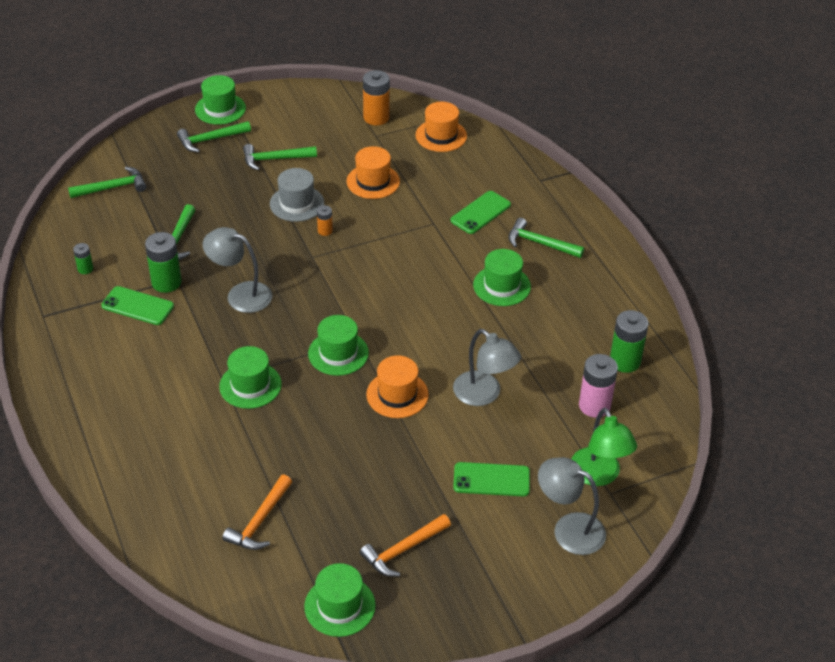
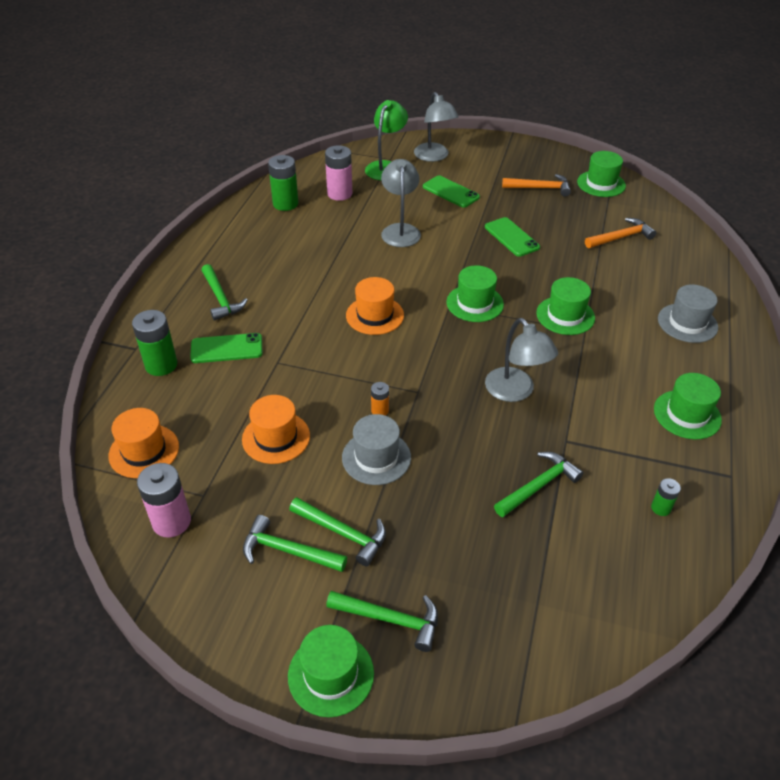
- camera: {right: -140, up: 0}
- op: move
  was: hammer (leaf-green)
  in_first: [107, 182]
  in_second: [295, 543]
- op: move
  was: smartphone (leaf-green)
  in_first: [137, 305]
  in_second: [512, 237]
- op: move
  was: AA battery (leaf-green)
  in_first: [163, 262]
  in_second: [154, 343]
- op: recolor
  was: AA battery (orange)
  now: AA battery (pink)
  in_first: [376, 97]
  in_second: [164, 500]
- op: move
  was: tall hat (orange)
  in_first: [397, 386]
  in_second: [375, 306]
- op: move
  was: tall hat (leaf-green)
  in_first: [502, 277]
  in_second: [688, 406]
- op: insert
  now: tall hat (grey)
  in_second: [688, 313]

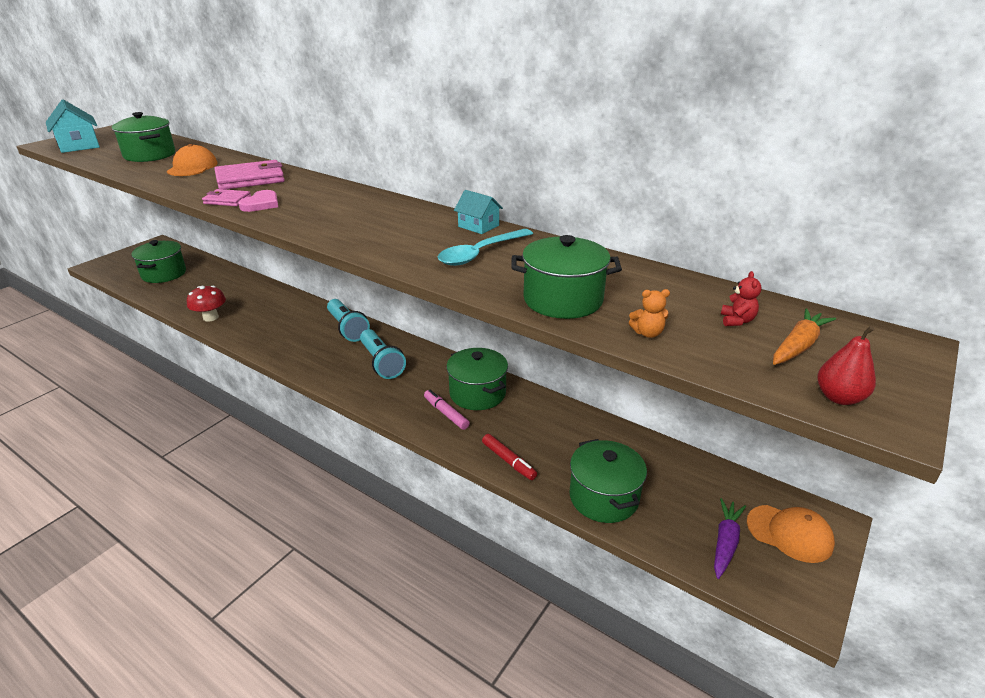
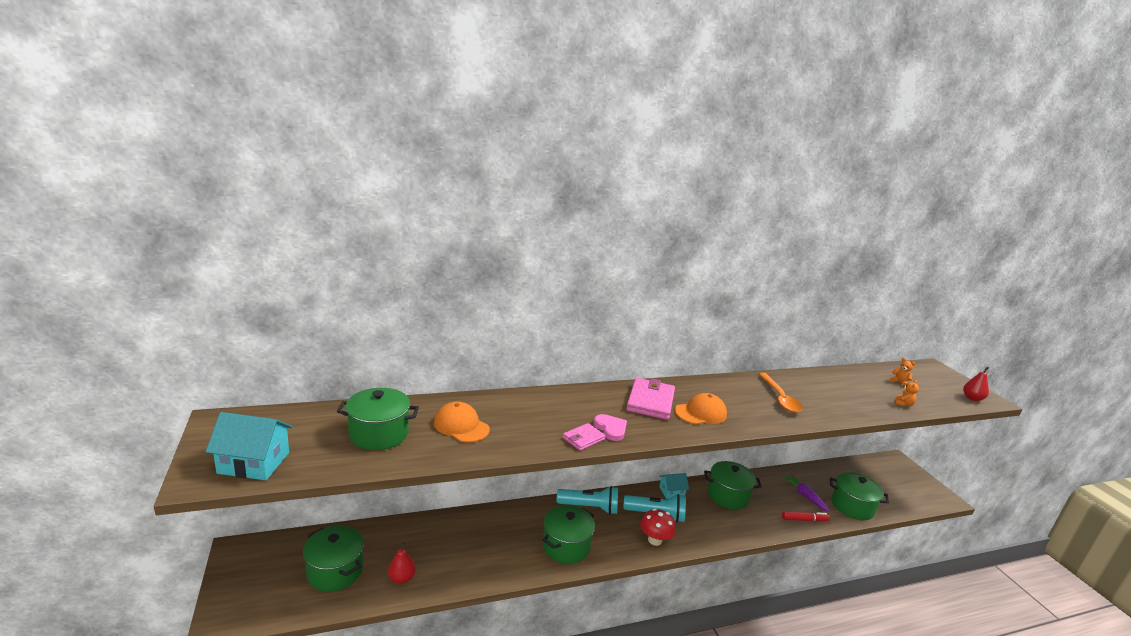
- camera: {right: -55, up: -10}
- op: move
  was: toadstool (scarlet)
  in_first: [206, 304]
  in_second: [658, 527]
- op: move
  was: billfold (pink)
  in_first: [249, 175]
  in_second: [650, 399]
- op: delete
  was: marker (pink)
  in_first: [447, 410]
- op: recolor
  was: teaspoon (teal)
  now: teaspoon (orange)
  in_first: [485, 247]
  in_second: [781, 393]
- op: move
  was: cottage (teal)
  in_first: [478, 212]
  in_second: [674, 486]
- op: move
  was: pot (leaf-green)
  in_first: [566, 277]
  in_second: [568, 534]
- op: move
  was: toy carrot (violet)
  in_first: [730, 538]
  in_second: [806, 493]
- op: recolor
  was: stuffed bear (scarlet)
  now: stuffed bear (orange)
  in_first: [741, 298]
  in_second: [902, 372]
- op: move
  was: cap (orange)
  in_first: [791, 534]
  in_second: [701, 408]
- op: delete
  was: toy carrot (orange)
  in_first: [804, 336]
- op: insert
  now: toy pear (scarlet)
  in_second: [402, 563]

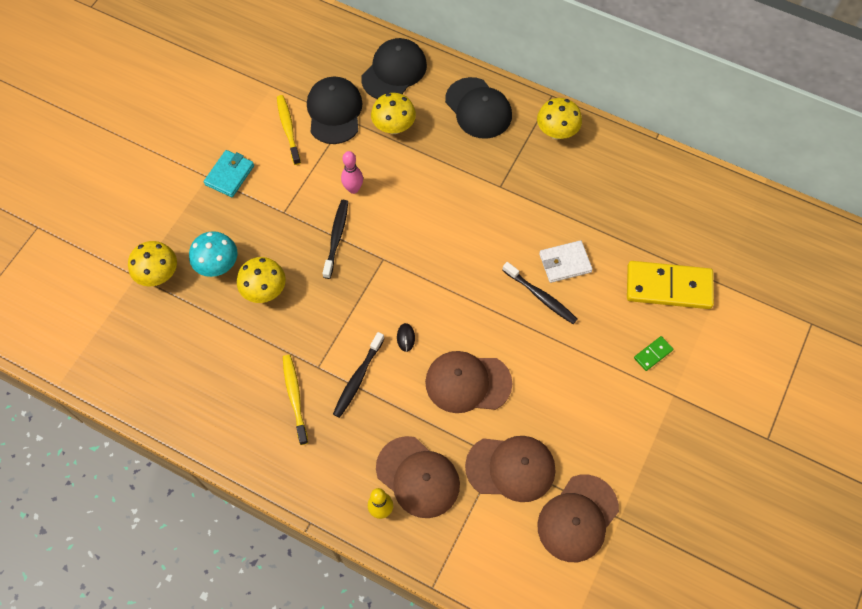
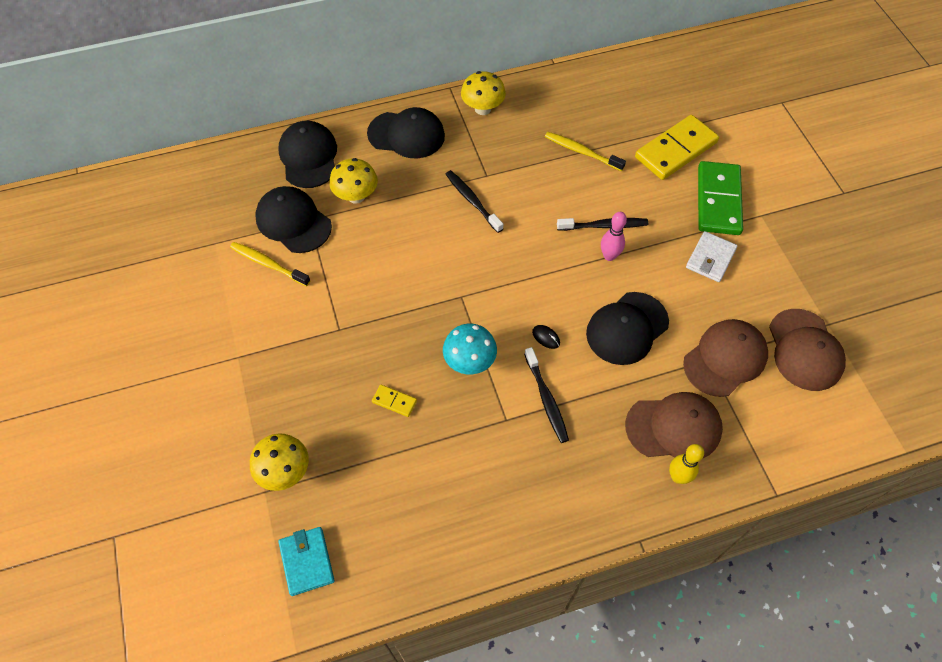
- camera: {right: -45, up: -5}
- op: move
  was: toadstool (teal)
  in_first: [213, 254]
  in_second: [470, 349]
- op: move
  was: billfold (teal)
  in_first: [229, 173]
  in_second: [306, 561]
- op: replace
  was: toadstool (yellow)
  now: domino tile (yellow)
  in_first: [261, 280]
  in_second: [394, 401]
- op: move
  was: dental brush (yellow)
  in_first: [295, 400]
  in_second: [585, 151]
- op: move
  was: dental brush (ebony)
  in_first: [335, 239]
  in_second: [474, 201]
- op: move
  was: skittle (pink)
  in_first: [352, 172]
  in_second: [614, 236]
- op: recolor
  was: cap (brown)
  now: cap (ebony)
  in_first: [468, 382]
  in_second: [627, 328]
- op: move
  was: billfold (white)
  in_first: [566, 261]
  in_second: [712, 256]
- op: resize
  was: domino tile (leaf-green)
  in_first: [653, 353]
  in_second: [720, 198]
  ratio: 2.33

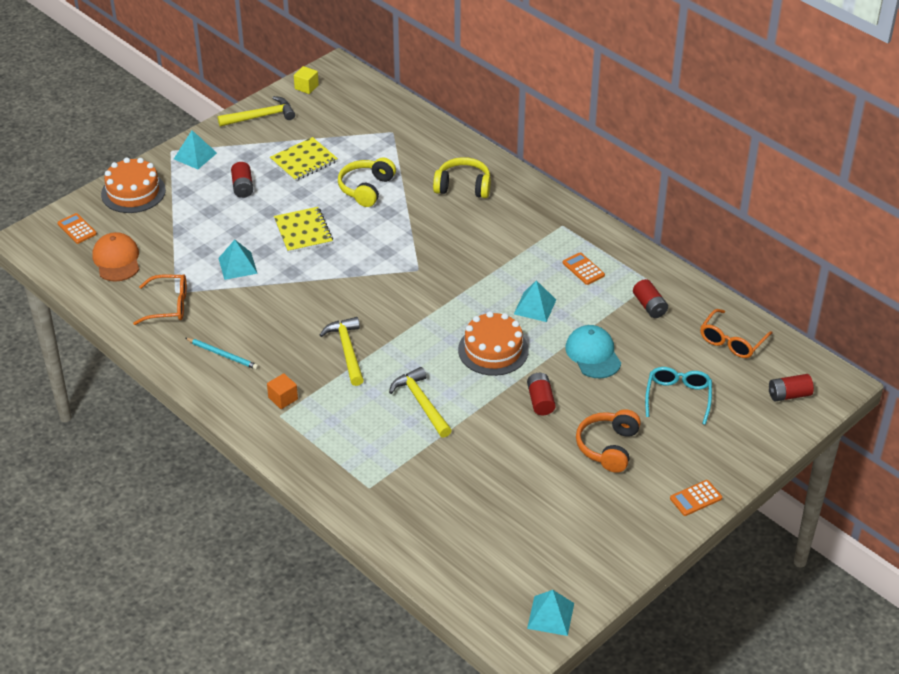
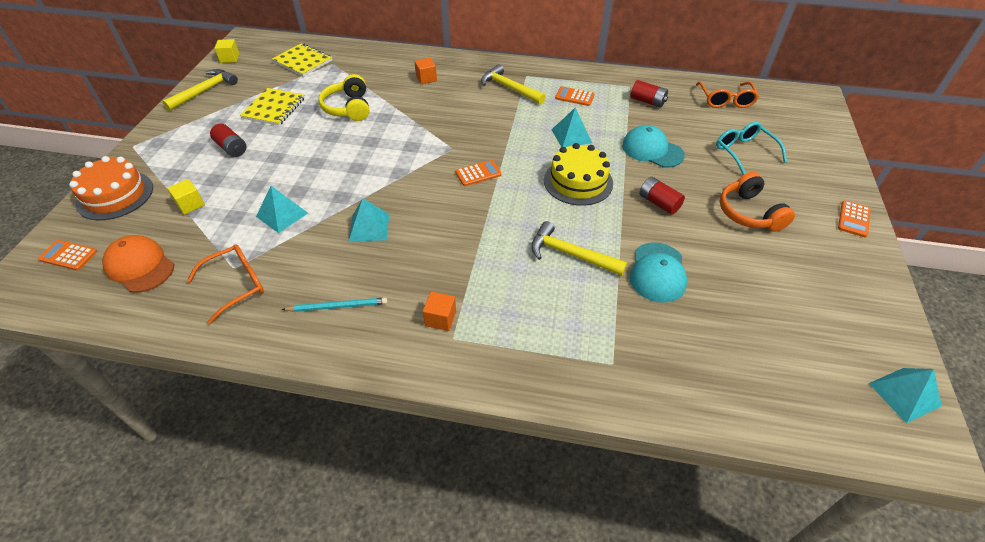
- camera: {right: -35, up: 5}
- op: move
  was: solid pyramid (teal)
  in_first: [195, 149]
  in_second: [368, 220]
- op: move
  was: exercise book (yellow)
  in_first: [303, 230]
  in_second: [302, 60]
- op: move
  was: hammer (yellow)
  in_first: [342, 351]
  in_second: [513, 84]
- op: replace
  was: headset (yellow)
  now: block (orange)
  in_first: [462, 177]
  in_second: [425, 71]
- op: recolor
  was: layer cake (orange)
  now: layer cake (yellow)
  in_first: [493, 343]
  in_second: [578, 174]
- op: delete
  was: AA battery (scarlet)
  in_first: [791, 387]
- op: insert
  now: block (yellow)
  in_second: [186, 197]
- op: insert
  now: calculator (orange)
  in_second: [478, 173]
- op: insert
  now: cap (teal)
  in_second: [658, 272]

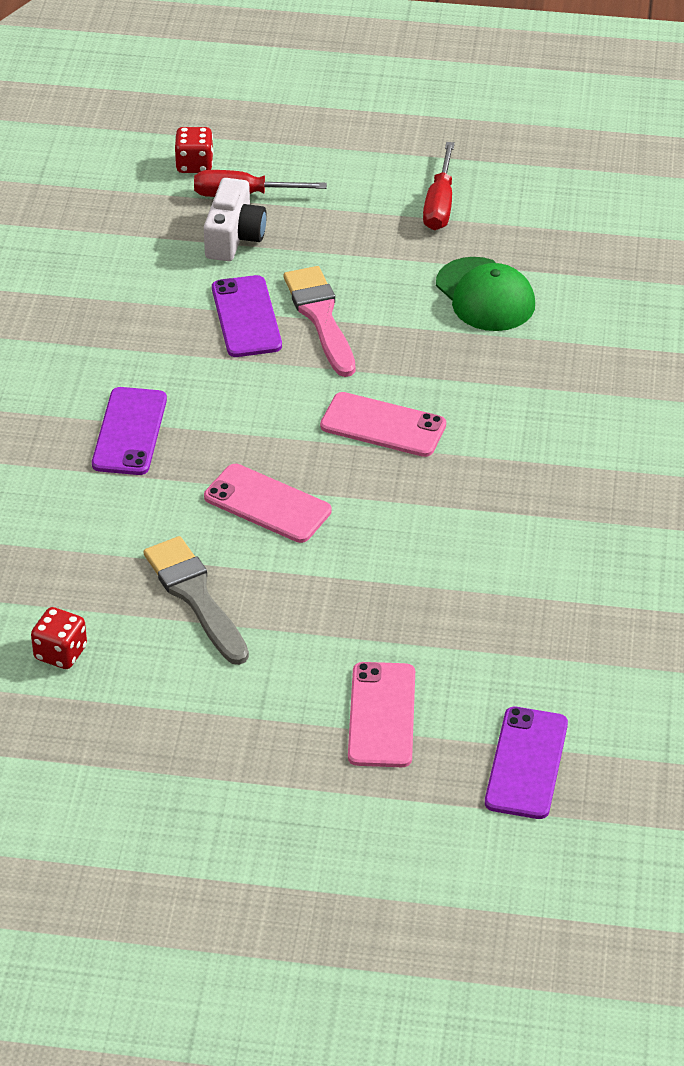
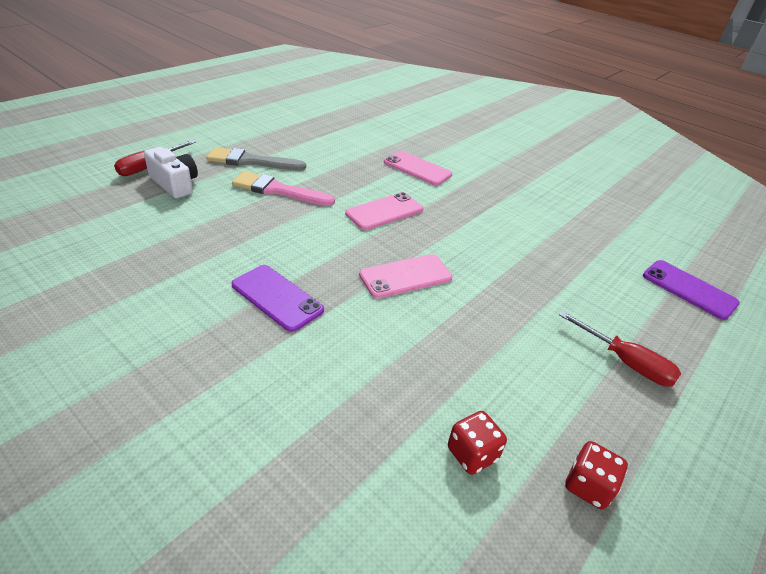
- camera: {right: -60, up: -5}
- op: move
  was: paintbrush (grey)
  in_first: [196, 600]
  in_second: [256, 158]
- op: move
  was: die (scarlet)
  in_first: [194, 150]
  in_second: [596, 475]
- op: delete
  was: smartphone (violet)
  in_first: [247, 316]
- op: move
  was: smartphone (pink)
  in_first: [381, 714]
  in_second: [418, 168]
- op: move
  was: screwdriver (scarlet)
  in_first: [439, 186]
  in_second: [620, 349]
- op: delete
  was: cap (leaf-green)
  in_first: [485, 294]

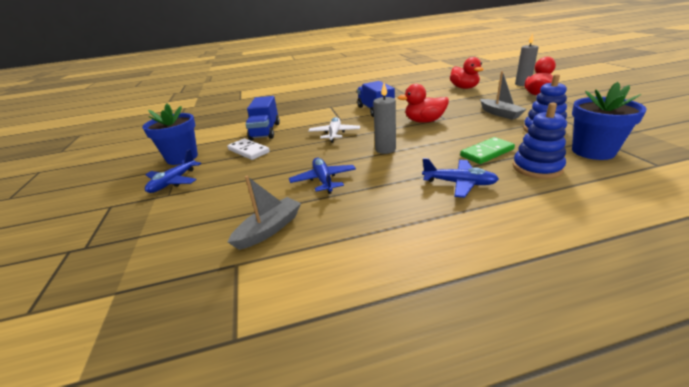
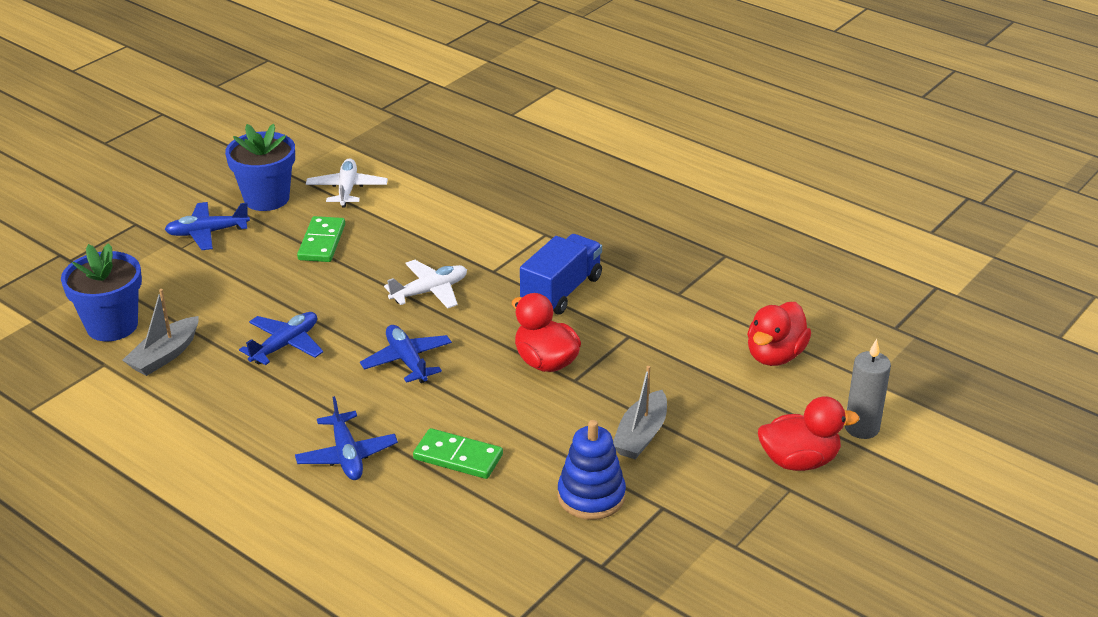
- camera: {right: 50, up: 5}
- op: recolor
  was: domino tile (white)
  now: domino tile (leaf-green)
  in_first: [248, 149]
  in_second: [321, 239]
- op: rotate
  was: sailboat (grey)
  in_first: [264, 213]
  in_second: [160, 332]
  clockwise: 120
- op: delete
  was: lorry (royal blue)
  in_first: [262, 118]
- op: replace
  was: pillar candle (grey)
  now: aeroplane (royal blue)
  in_first: [384, 118]
  in_second: [406, 354]
- op: delete
  was: ring stacker (royal blue)
  in_first: [539, 140]
- op: move
  was: potted plant (royal blue)
  in_first: [609, 121]
  in_second: [101, 292]
- op: insert
  now: aeroplane (white)
  in_second: [347, 183]

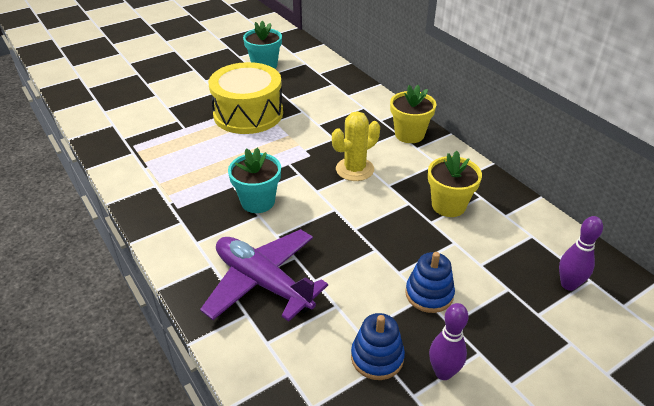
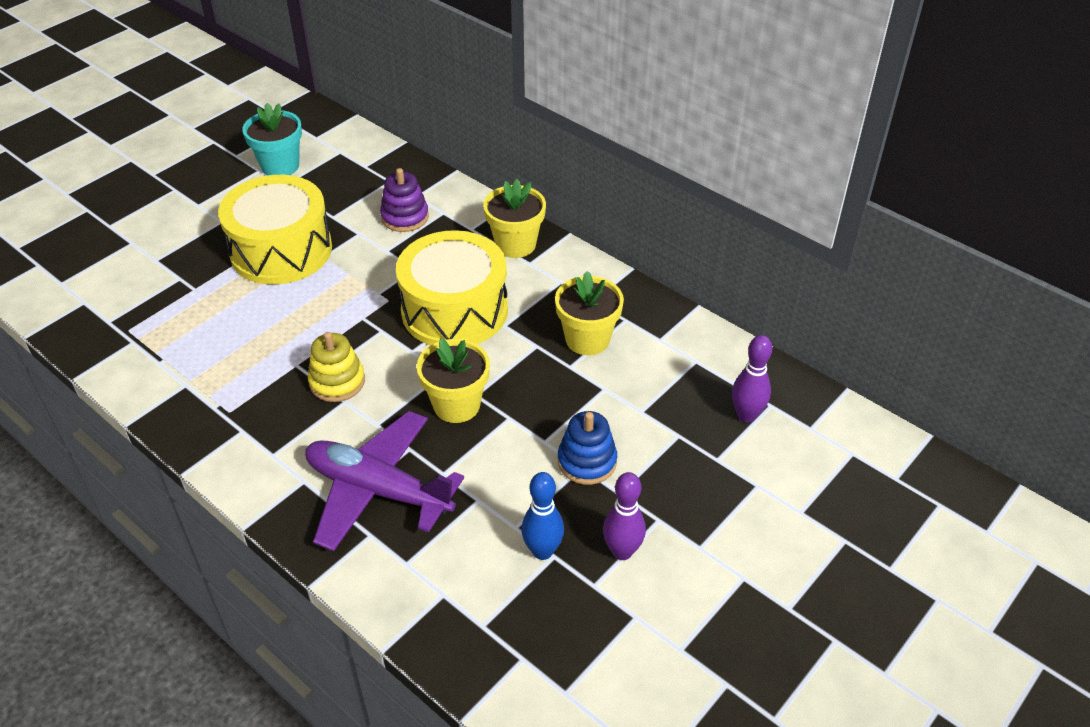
- camera: {right: -15, up: 5}
- op: replace
  was: potted plant (teal)
  now: ring stacker (yellow)
  in_first: [254, 180]
  in_second: [336, 367]
- op: replace
  was: cactus (yellow)
  now: drum (yellow)
  in_first: [356, 146]
  in_second: [452, 287]
- op: replace
  was: ring stacker (royal blue)
  now: skittle (royal blue)
  in_first: [378, 346]
  in_second: [542, 516]
- op: insert
  now: ring stacker (violet)
  in_second: [404, 200]
- op: insert
  now: potted plant (yellow)
  in_second: [453, 381]

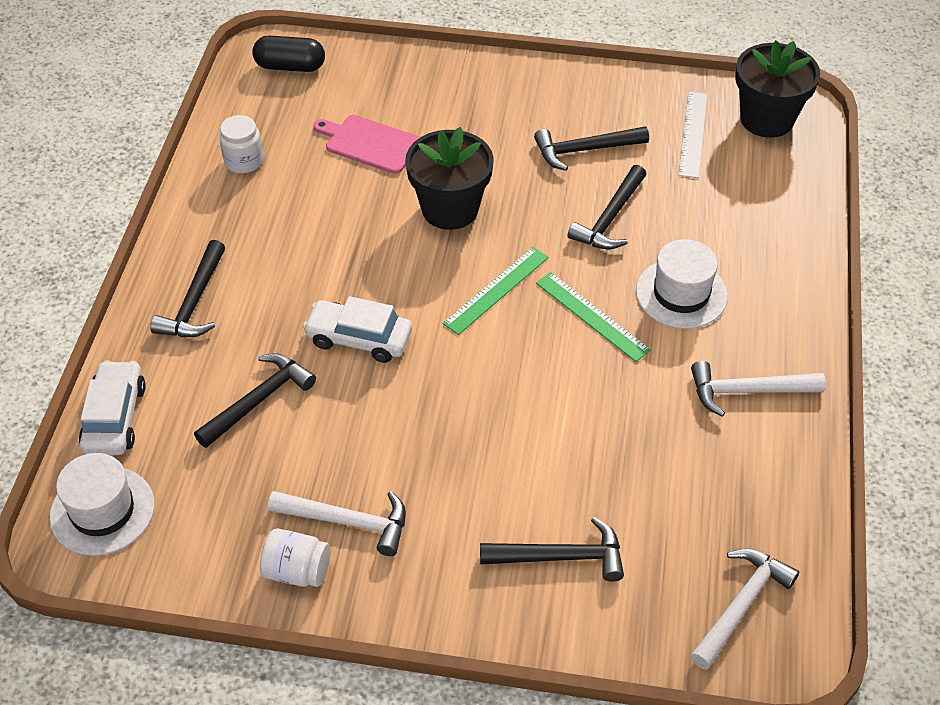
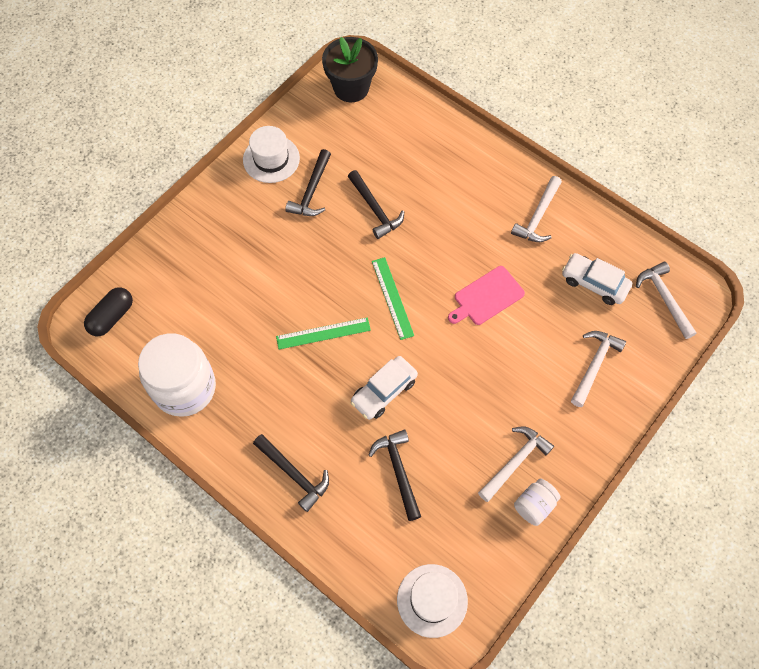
- camera: {right: -60, up: 15}
- op: move
  was: car (white)
  in_first: [112, 407]
  in_second: [597, 279]
- op: resize
  was: jar (white)
  in_first: [241, 144]
  in_second: [177, 375]
  ratio: 2.12
- op: move
  was: chopping board (pink)
  in_first: [366, 144]
  in_second: [486, 295]
- op: delete
  was: potted plant (ebony)
  in_first: [449, 178]
- op: recolor
  was: hammer (ebony)
  now: hammer (white)
  in_first: [552, 549]
  in_second: [598, 369]
- op: move
  was: straightedge (leaf-green)
  in_first: [593, 317]
  in_second: [323, 333]
- op: move
  was: tall hat (white)
  in_first: [682, 284]
  in_second: [271, 154]
- op: delete
  was: straightedge (white)
  in_first: [693, 135]

